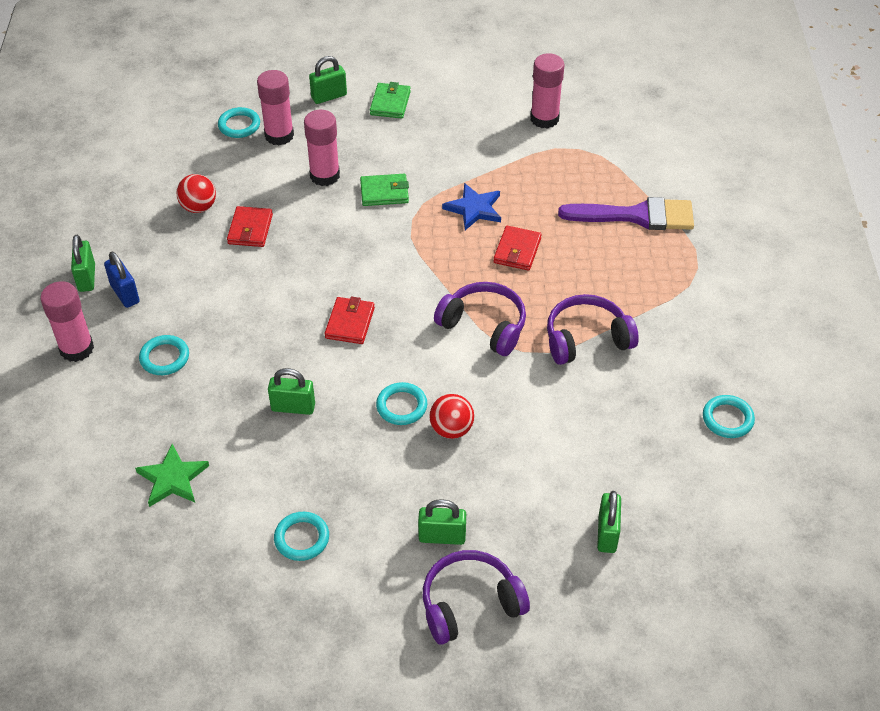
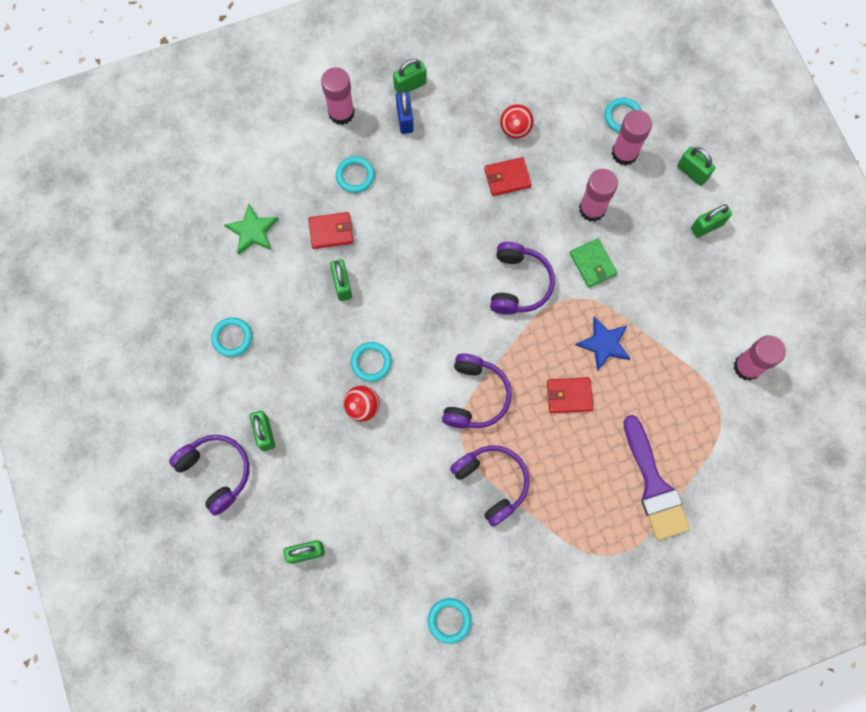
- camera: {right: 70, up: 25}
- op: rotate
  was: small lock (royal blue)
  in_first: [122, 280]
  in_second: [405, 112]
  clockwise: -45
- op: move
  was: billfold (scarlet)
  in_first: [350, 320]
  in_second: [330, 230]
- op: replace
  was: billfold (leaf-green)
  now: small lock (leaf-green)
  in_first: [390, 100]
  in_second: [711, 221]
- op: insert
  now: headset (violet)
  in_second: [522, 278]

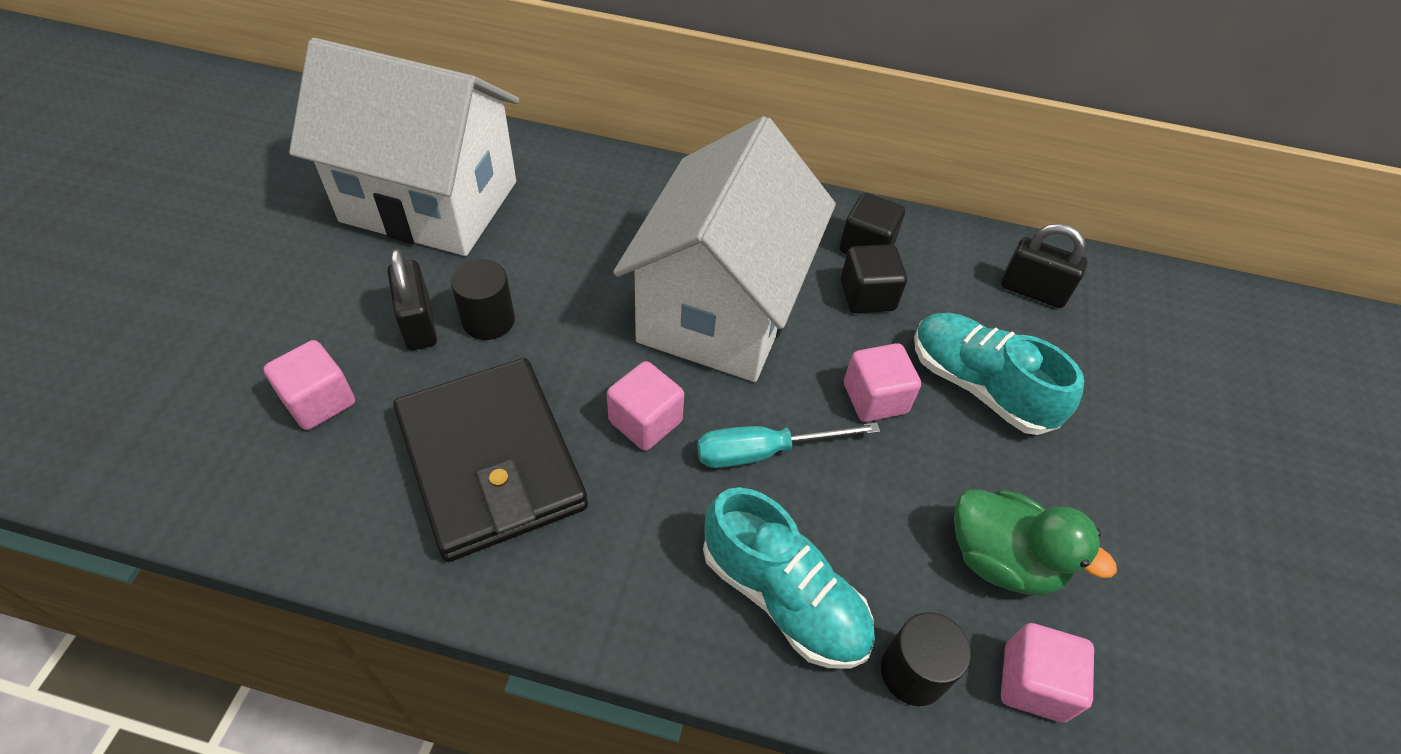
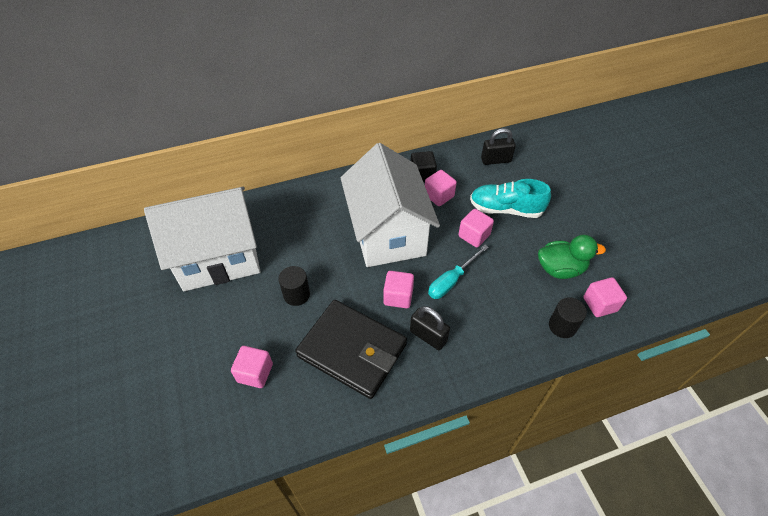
- camera: {right: -30, up: 0}
- op: move
  was: small lock (ebony)
  in_first: [412, 299]
  in_second: [430, 328]
- op: delete
  was: shoe (teal)
  in_first: [789, 577]
- op: recolor
  was: block (ebony)
  now: block (pink)
  in_first: [874, 278]
  in_second: [441, 188]

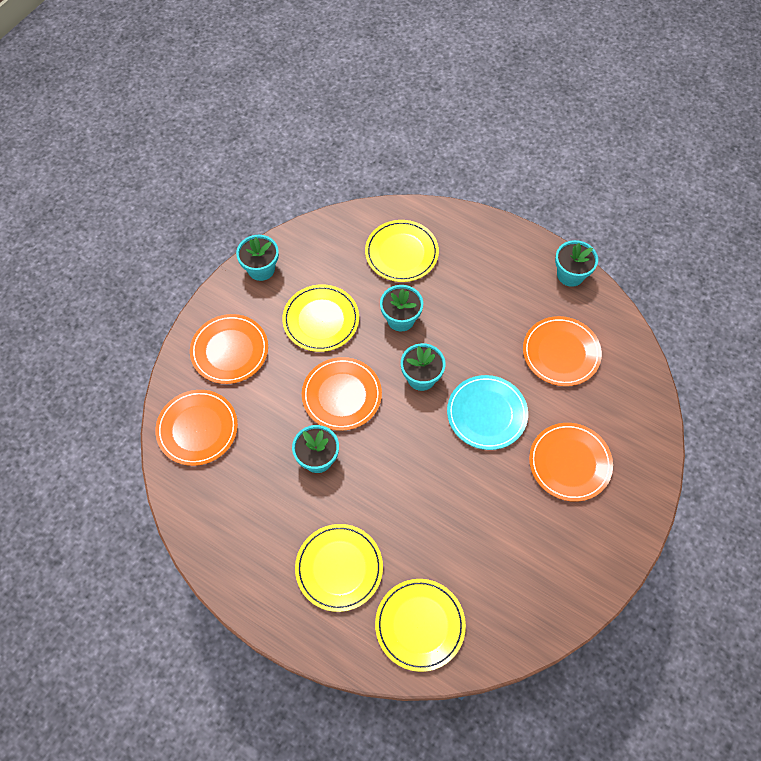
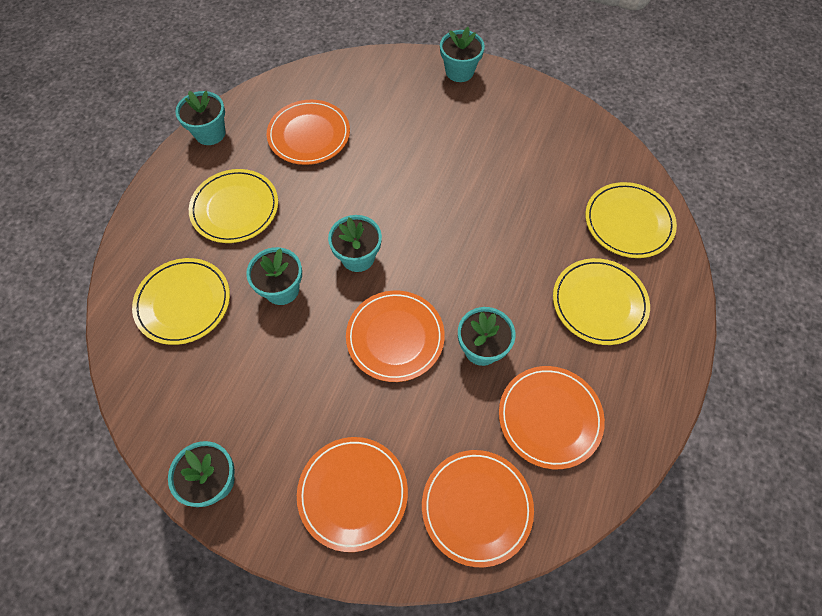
- camera: {right: -100, up: 0}
- op: move
  was: plate (yellow)
  in_first: [320, 318]
  in_second: [233, 206]
- op: delete
  was: plate (teal)
  in_first: [487, 412]
- op: move
  was: plate (orange)
  in_first: [571, 462]
  in_second: [552, 417]
- op: insert
  now: potted plant (teal)
  in_second: [462, 54]

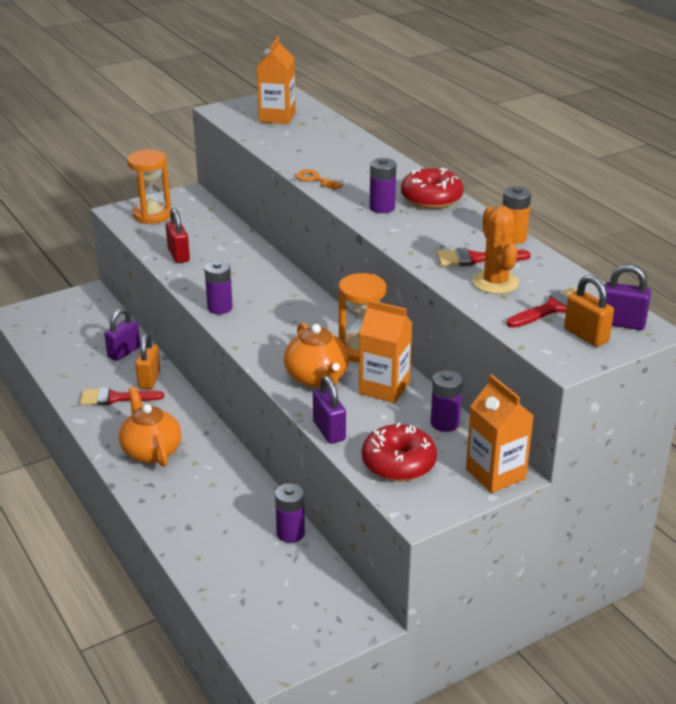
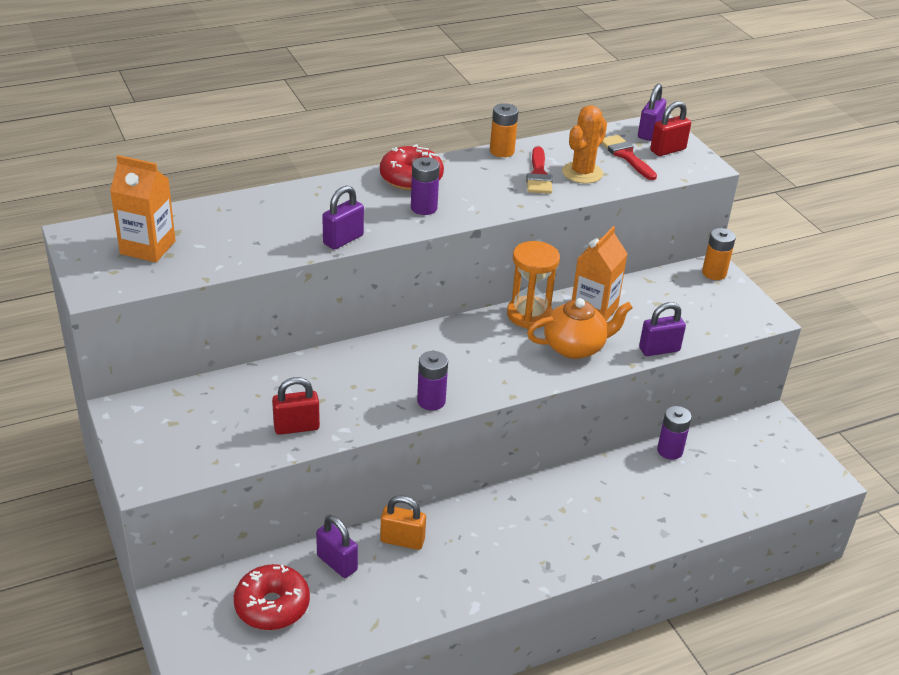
- camera: {right: -85, up: 5}
- op: delete
  was: paintbrush (scarlet)
  in_first: [122, 396]
- op: delete
  was: china teapot (orange)
  in_first: [150, 427]
- op: delete
  was: sand timer (orange)
  in_first: [149, 187]
- op: replace
  was: key (orange)
  now: small lock (violet)
  in_first: [319, 179]
  in_second: [343, 218]
- op: move
  was: doughnut (scarlet)
  in_first: [399, 452]
  in_second: [272, 597]
- op: delete
  was: AA battery (violet)
  in_first: [447, 401]
- op: replace
  was: milk carton (orange)
  now: AA battery (orange)
  in_first: [500, 433]
  in_second: [719, 254]
- op: rotate
  was: cactus (orange)
  in_first: [496, 250]
  in_second: [584, 144]
  clockwise: -45
- op: recolor
  was: small lock (orange)
  now: small lock (scarlet)
  in_first: [589, 311]
  in_second: [670, 128]

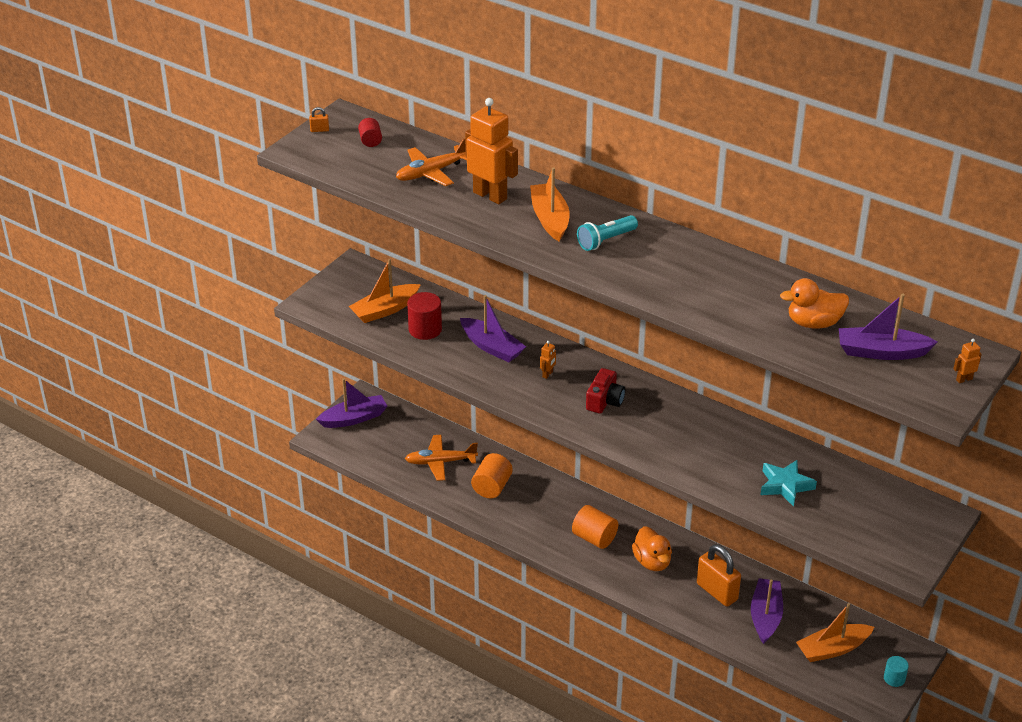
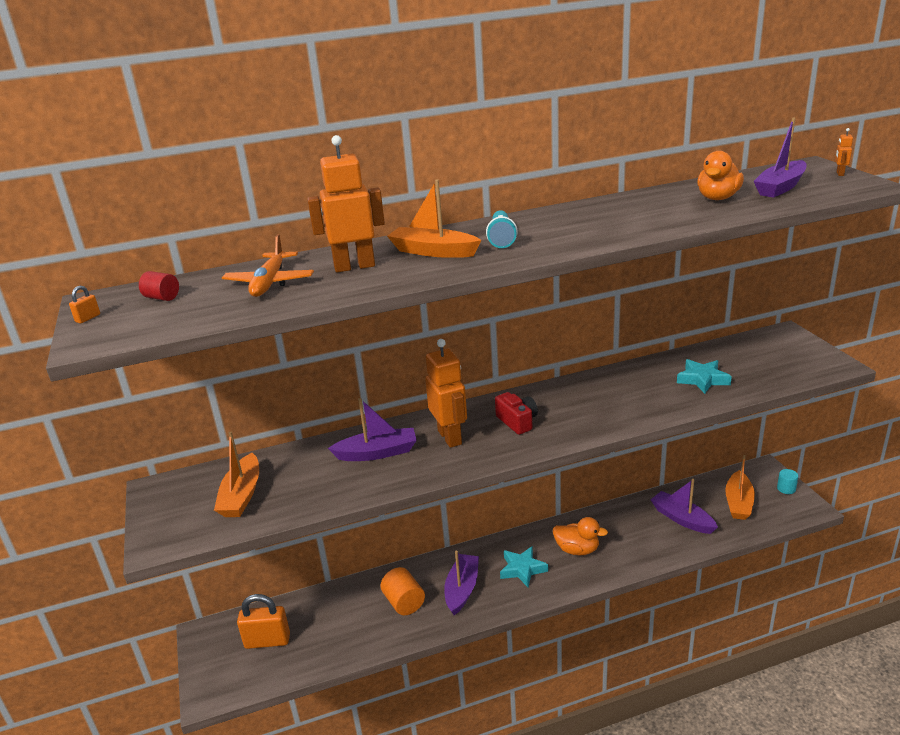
- camera: {right: -50, up: -10}
- op: move
  was: sailboat (violet)
  in_first: [351, 403]
  in_second: [461, 583]
- op: delete
  was: aeroplane (orange)
  in_first: [441, 458]
- op: delete
  was: solid cylinder (scarlet)
  in_first: [424, 316]
- op: resize
  was: toy robot (orange)
  in_first: [548, 360]
  in_second: [446, 393]
  ratio: 2.46
- op: replace
  was: solid cylinder (orange)
  now: five-pointed star (teal)
  in_first: [595, 527]
  in_second: [524, 566]
- op: move
  was: small lock (orange)
  in_first: [719, 575]
  in_second: [263, 621]

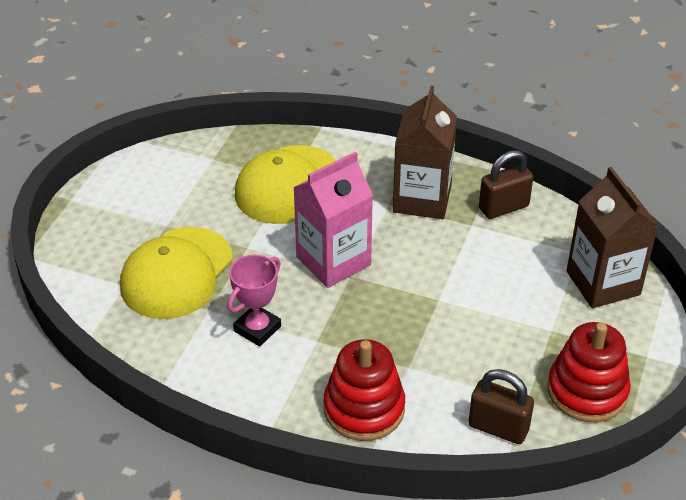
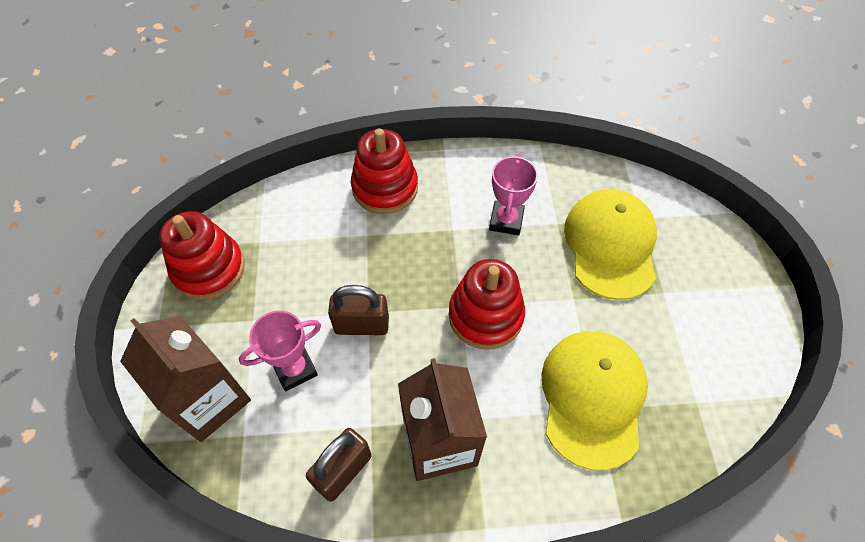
- camera: {right: 155, up: 15}
- op: replace
  was: milk carton (pink)
  now: ring stacker (scarlet)
  in_first: [333, 220]
  in_second: [487, 304]
- op: move
  was: small lock (brown)
  in_first: [501, 406]
  in_second: [358, 310]
- op: insert
  now: award cup (pink)
  in_second: [280, 351]

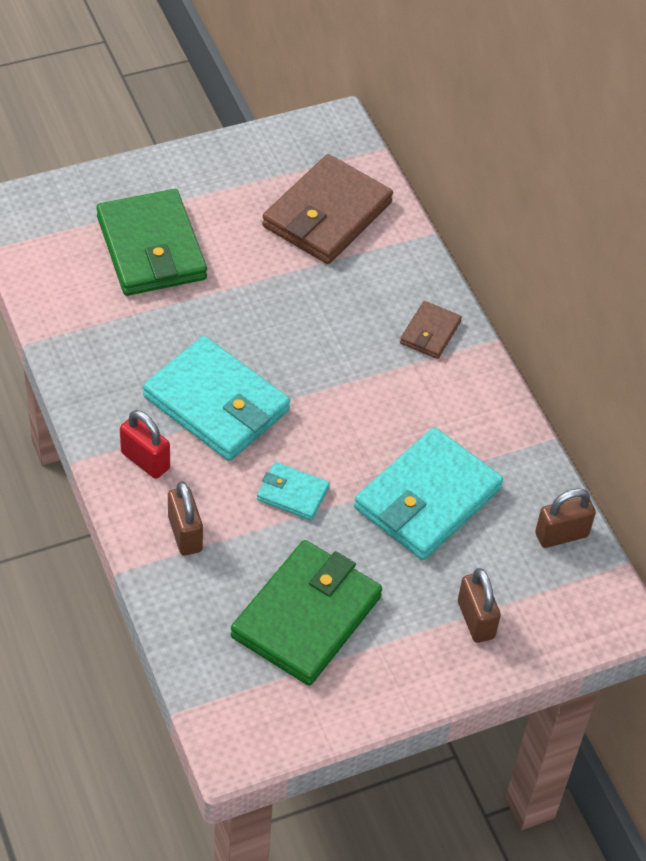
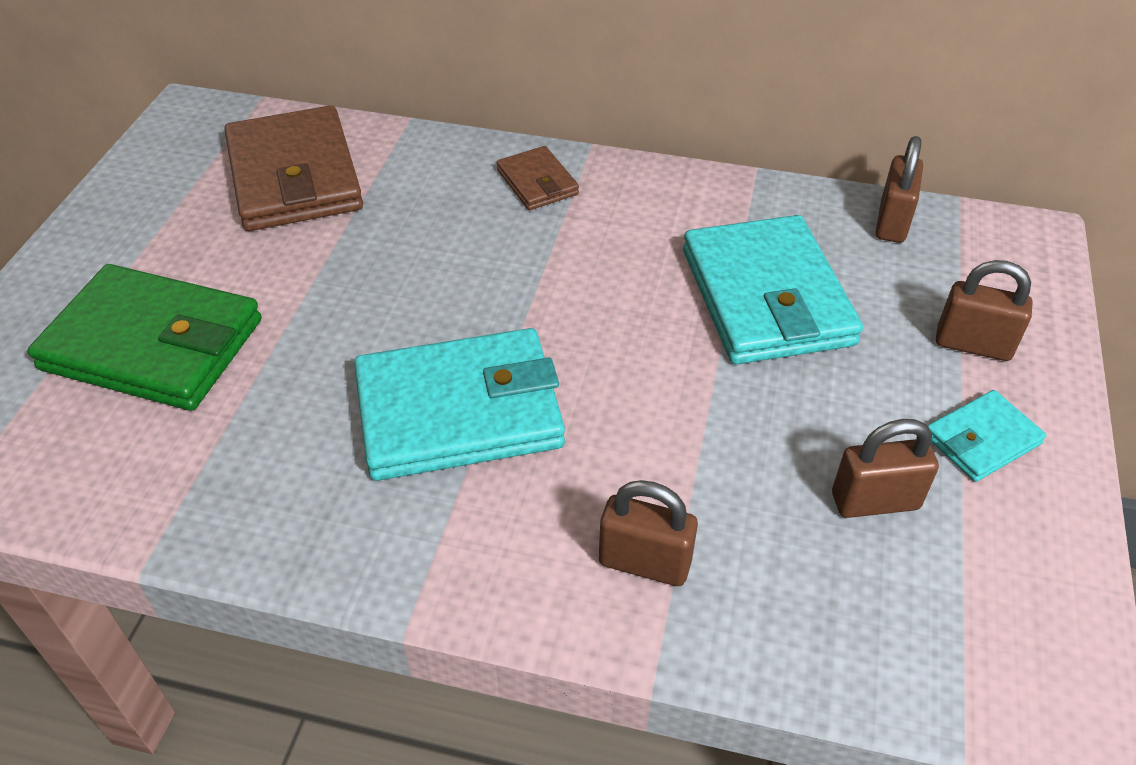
- camera: {right: -50, up: -5}
- op: delete
  was: small lock (scarlet)
  in_first: [145, 444]
- op: replace
  was: billfold (leaf-green)
  now: small lock (brown)
  in_first: [306, 613]
  in_second: [885, 468]
- op: move
  was: billfold (teal)
  in_first: [293, 491]
  in_second: [987, 436]

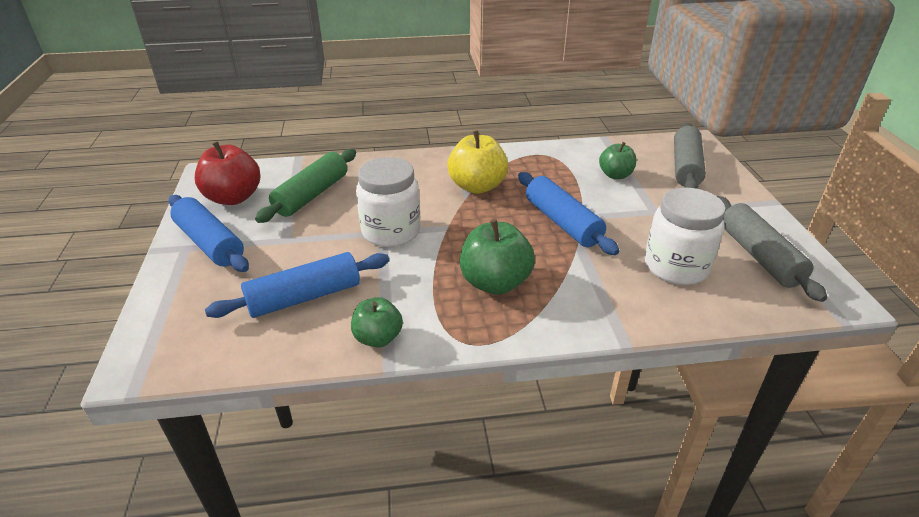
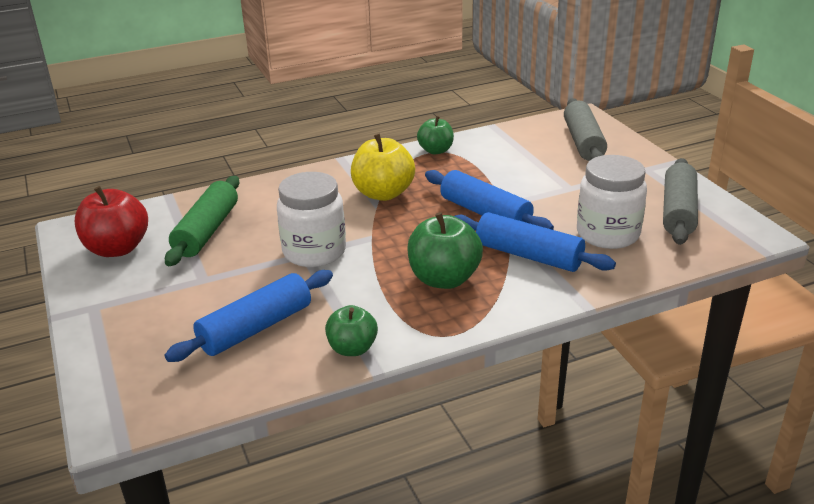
- camera: {right: -15, up: -5}
- op: move
  was: pastry roller (royal blue)
  in_first: [209, 233]
  in_second: [535, 242]
- op: move
  was: apple (leaf-green)
  in_first: [617, 160]
  in_second: [435, 135]
- op: rotate
  was: pastry roller (grey)
  in_first: [772, 249]
  in_second: [680, 201]
  clockwise: 45

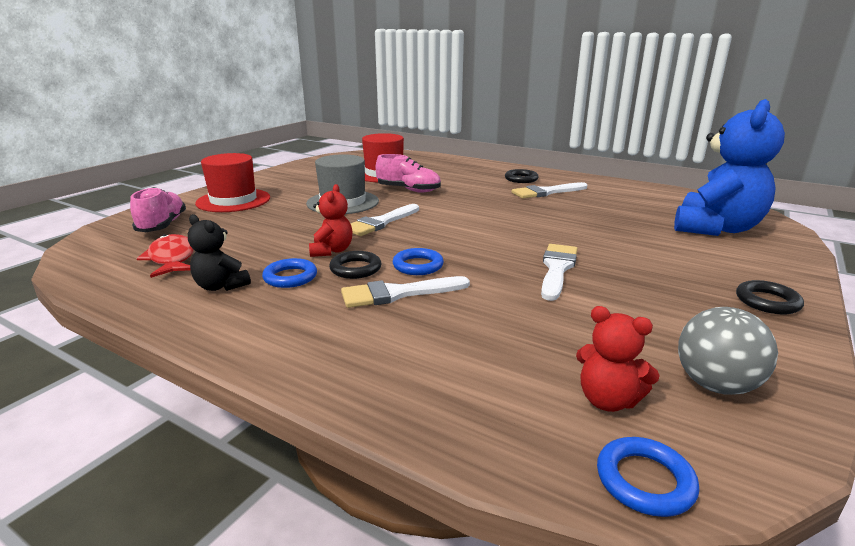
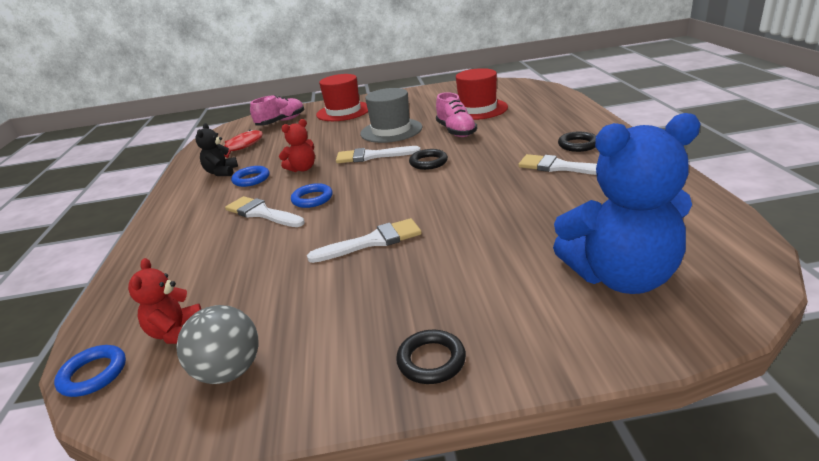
- camera: {right: 55, up: 5}
- op: move
  was: torus (ebony)
  in_first: [355, 265]
  in_second: [428, 159]

